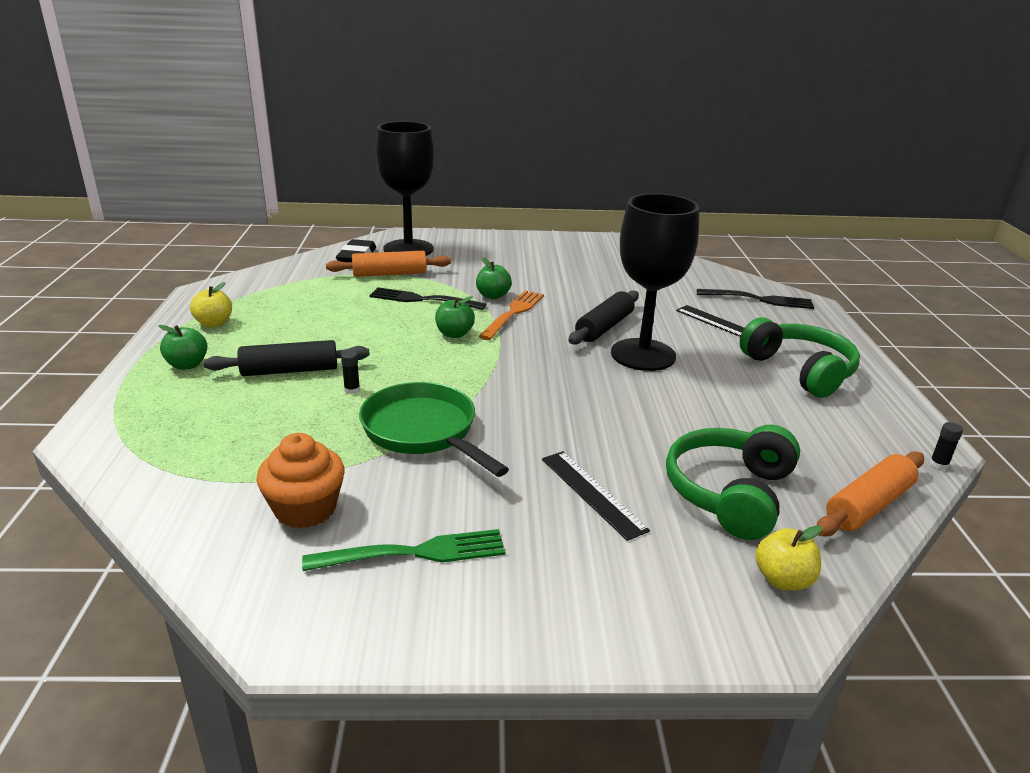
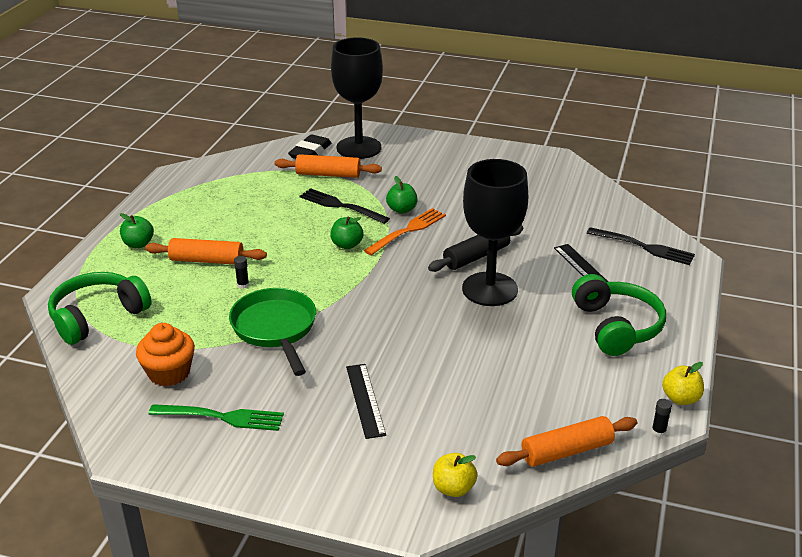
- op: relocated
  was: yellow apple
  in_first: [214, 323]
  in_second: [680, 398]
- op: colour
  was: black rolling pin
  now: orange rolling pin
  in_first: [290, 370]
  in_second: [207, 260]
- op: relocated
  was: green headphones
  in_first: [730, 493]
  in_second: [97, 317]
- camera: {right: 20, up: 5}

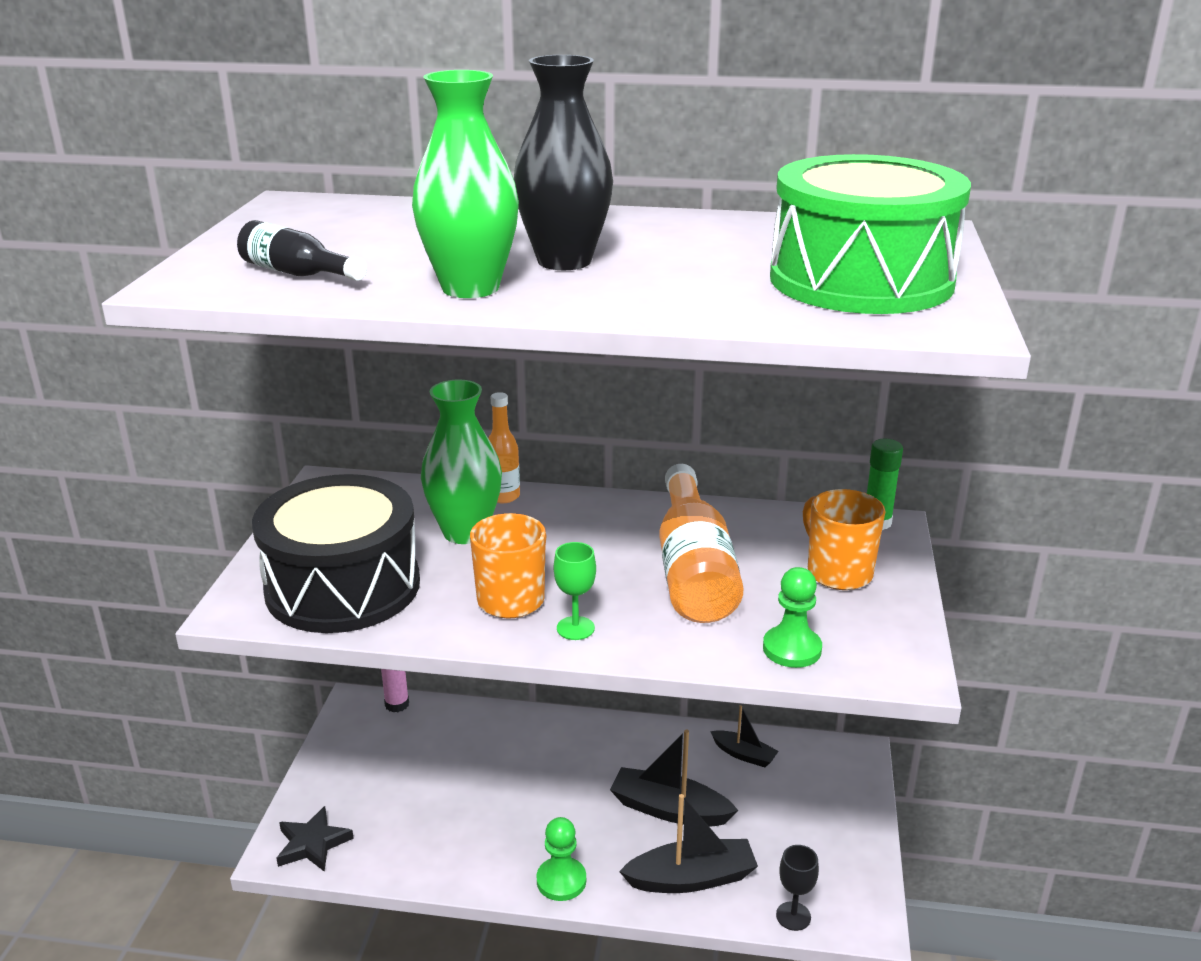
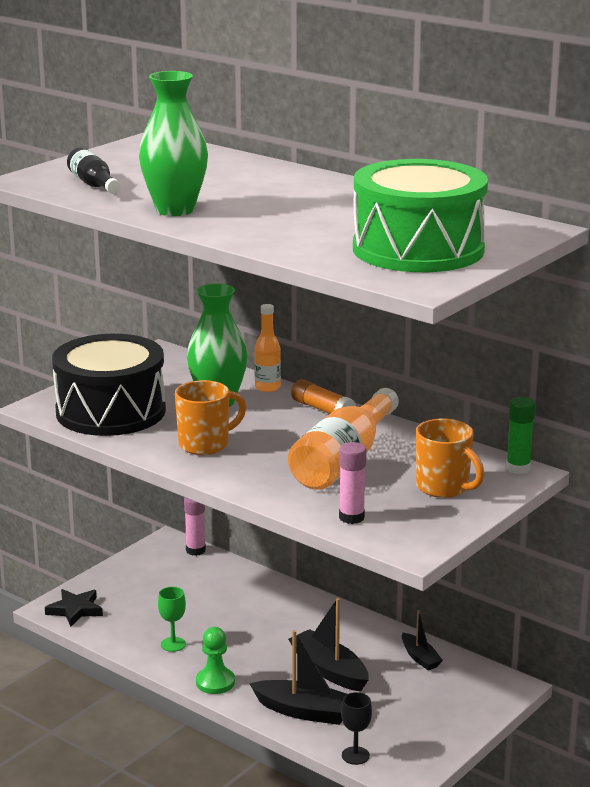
- op: missing
  was: black vase
  in_first: [564, 261]
- op: spun
  was: orange mug
  in_first: [837, 572]
  in_second: [444, 488]
  clockwise: 135
- op: relocated
  was: green goblet
  in_first: [575, 628]
  in_second: [173, 644]
- op: exchanged
  was: green pawn
  now: pink glue stick
  in_first: [792, 649]
  in_second: [351, 517]
- op: appeared
  now: orange glue stick
  in_second: [322, 409]
- camera: {right: 30, up: -5}

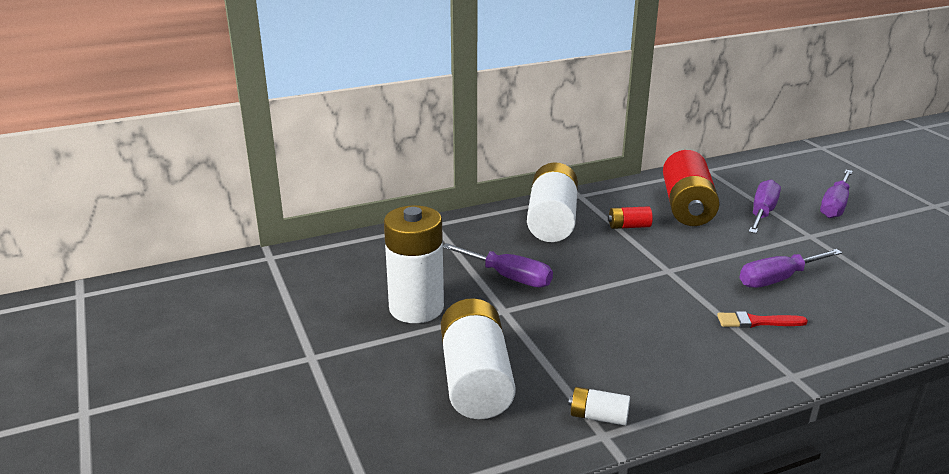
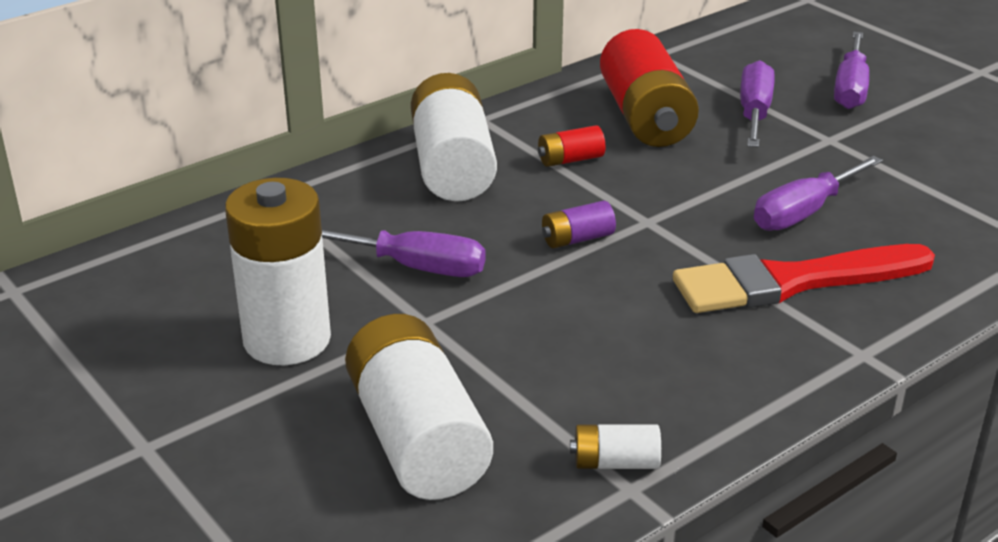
- op: size
  was: red brush
  in_first: [757, 322]
  in_second: [793, 281]
  ratio: 2.11
- op: appeared
  now: purple battery
  in_second: [577, 239]
- camera: {right: -15, up: 5}

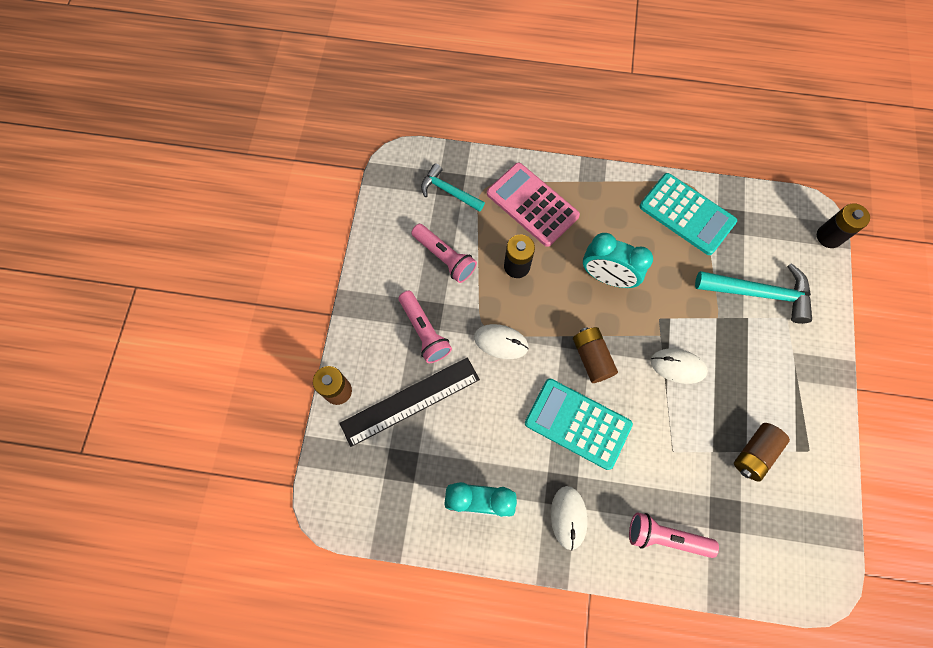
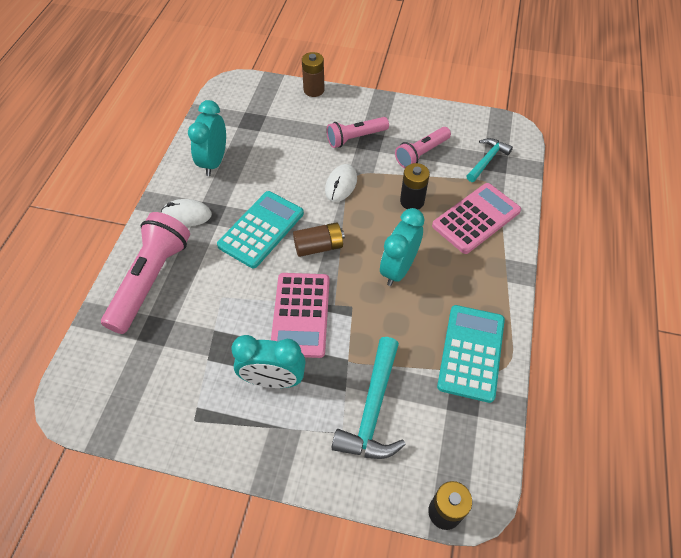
- op: spun
  was: turquoise calculator
  in_first: [687, 214]
  in_second: [471, 352]
  clockwise: 150
- op: exchanged
  was: white mouse
  now: pink calculator
  in_first: [678, 366]
  in_second: [301, 314]
- op: missing
  was: black ruler
  in_first: [410, 401]
- op: missing
  was: brown battery
  in_first: [754, 453]
- op: size
  was: pink flashlight
  in_first: [665, 537]
  in_second: [151, 279]
  ratio: 1.64
- op: appeared
  now: turquoise clock
  in_second: [273, 380]
- camera: {right: 95, up: -15}

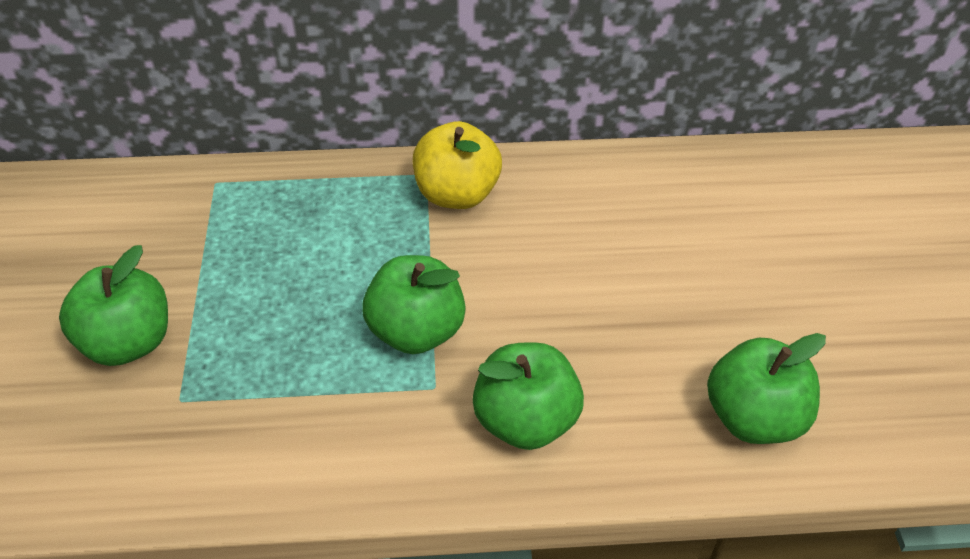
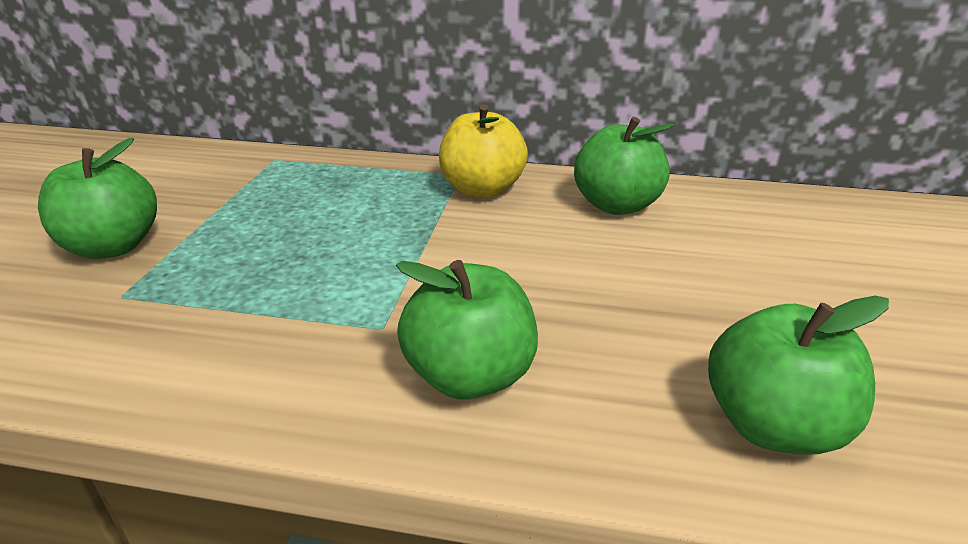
- op: relocated
  was: green apple
  in_first: [416, 331]
  in_second: [616, 205]
- camera: {right: 15, up: -15}

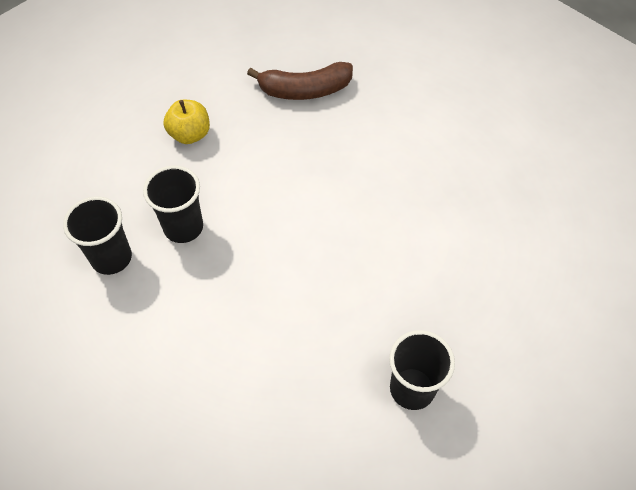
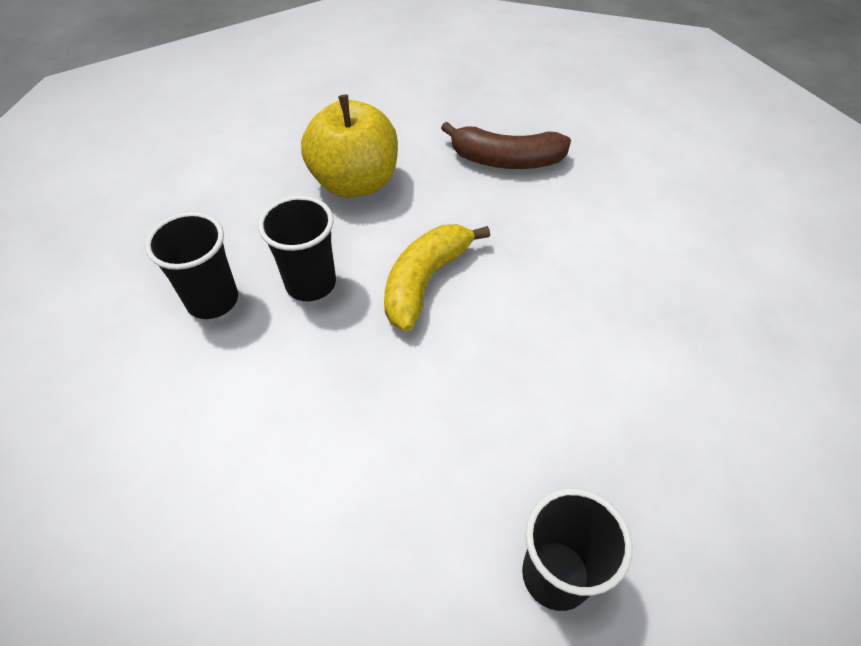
- op: size
  was: yellow apple
  in_first: [190, 134]
  in_second: [355, 182]
  ratio: 1.7
- op: appeared
  now: yellow banana
  in_second: [425, 281]
- camera: {right: 15, up: -5}

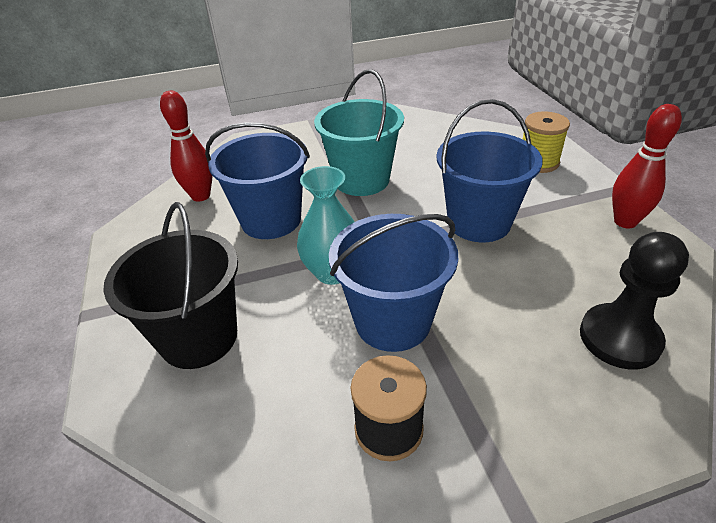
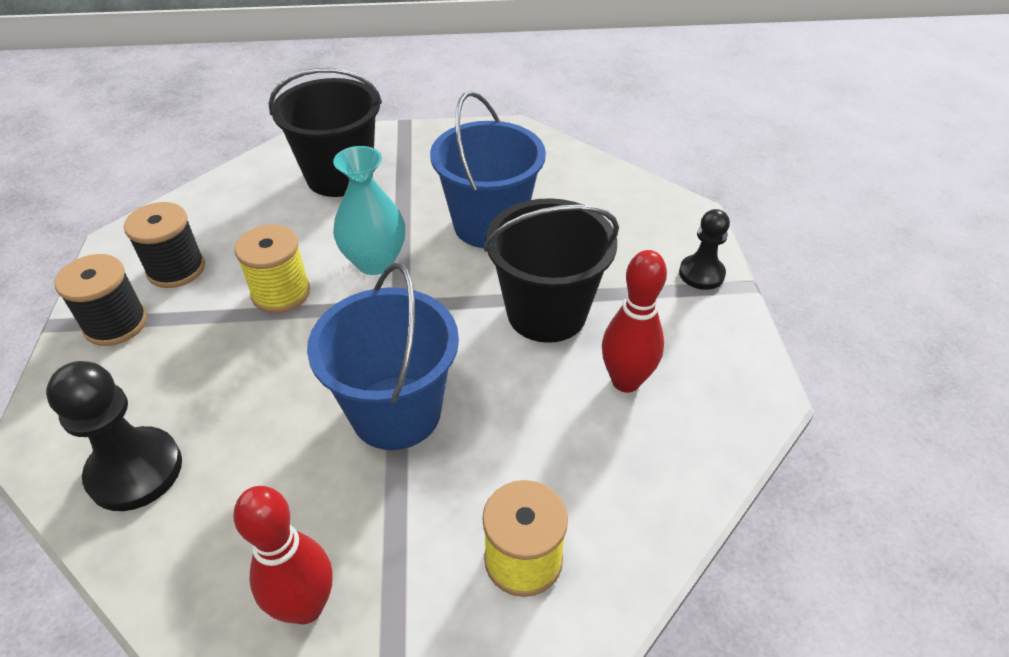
- op: colour
  was: turquoise bucket
  now: black bucket
  in_first: [362, 180]
  in_second: [546, 313]
- op: relocated
  was: red bowling pin
  in_first: [201, 196]
  in_second: [626, 381]
- op: exchanged
  was: blue bucket
  now: yellow spool
  in_first: [392, 321]
  in_second: [281, 293]
- op: appeared
  now: black pawn
  in_second: [701, 274]
- op: appeared
  now: black spool
  in_second: [116, 324]
- camera: {right: 100, up: 5}

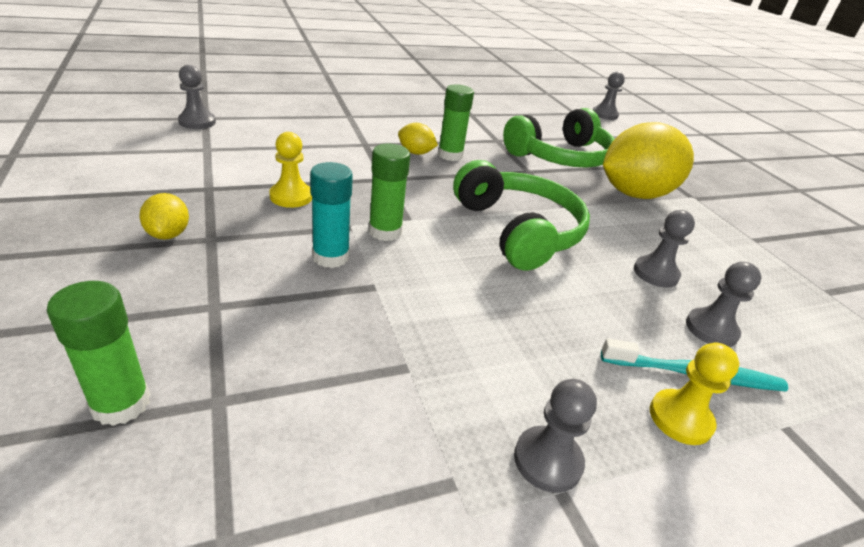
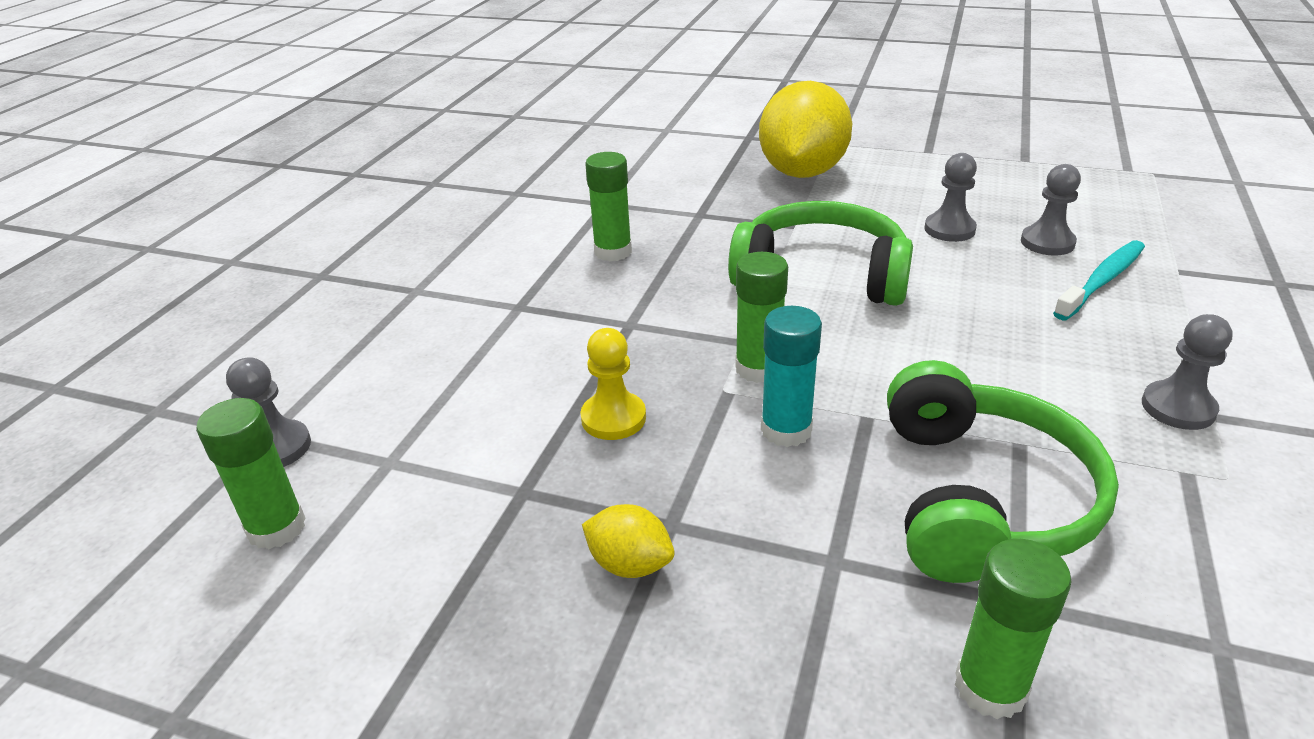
- op: missing
  was: grey pawn
  in_first: [604, 114]
- op: relocated
  was: green headphones
  in_first: [560, 157]
  in_second: [980, 498]
- op: missing
  was: yellow lemon
  in_first: [415, 153]
- op: missing
  was: yellow pawn
  in_first: [680, 418]
- op: appeared
  now: green glue stick
  in_second: [276, 528]
- camera: {right: -45, up: 0}

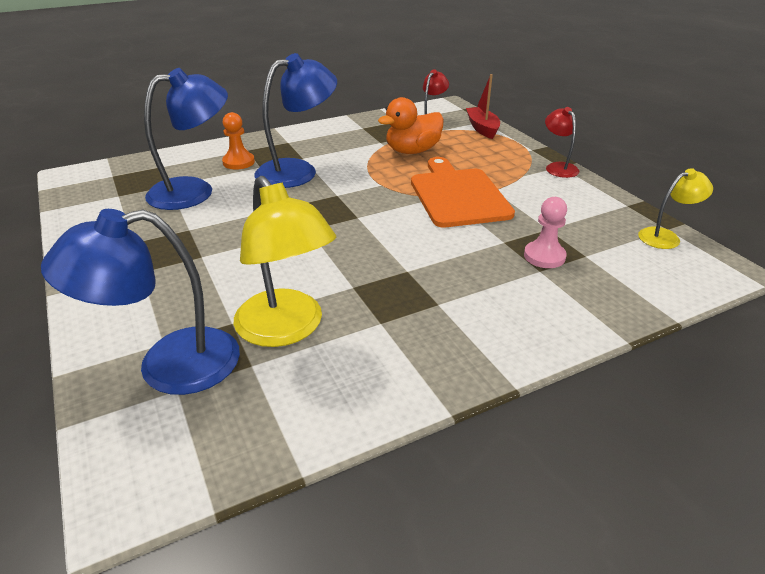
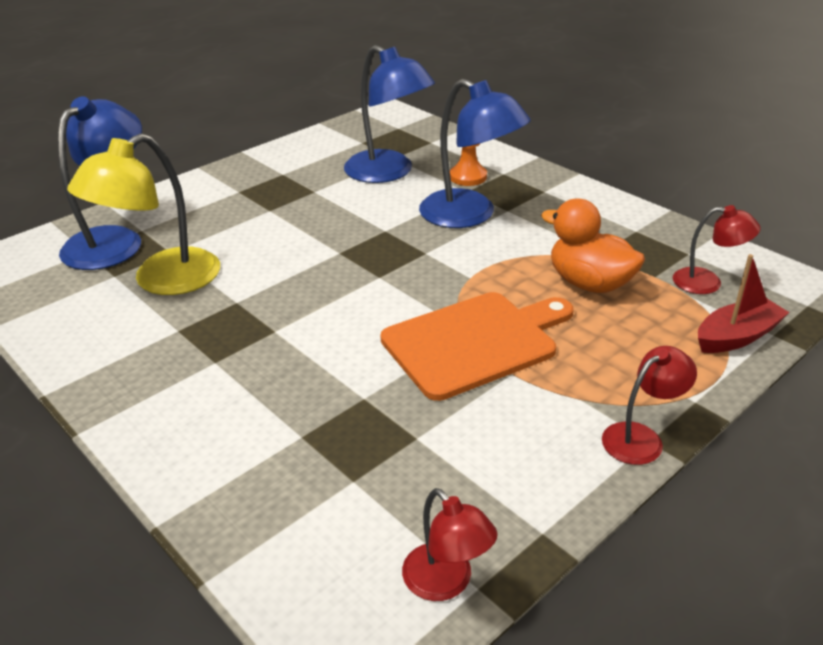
- op: colour
  was: yellow lamp
  now: red lamp
  in_first: [665, 237]
  in_second: [446, 582]
- op: missing
  was: pink pawn
  in_first: [544, 256]
- op: spun
  was: blue lamp
  in_first: [168, 366]
  in_second: [113, 240]
  clockwise: 60
- camera: {right: 75, up: 0}

